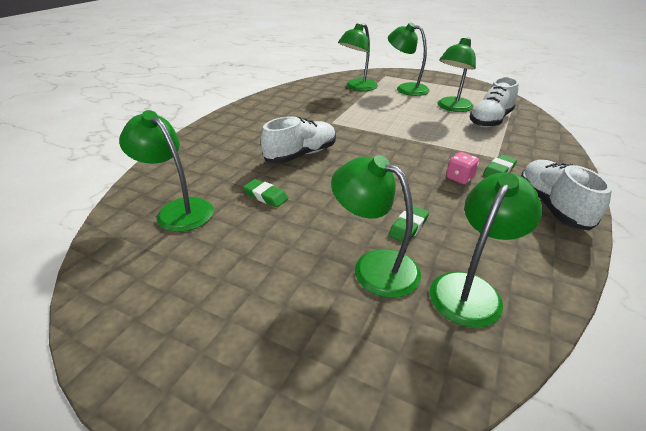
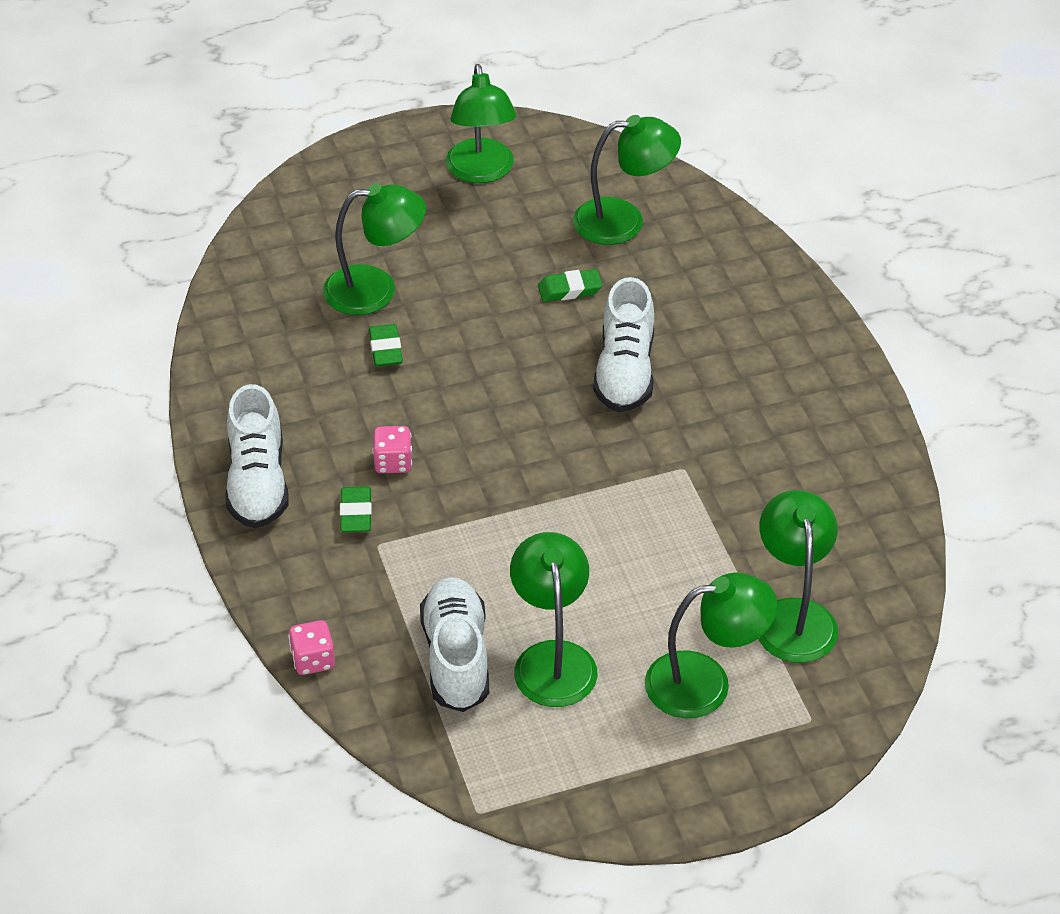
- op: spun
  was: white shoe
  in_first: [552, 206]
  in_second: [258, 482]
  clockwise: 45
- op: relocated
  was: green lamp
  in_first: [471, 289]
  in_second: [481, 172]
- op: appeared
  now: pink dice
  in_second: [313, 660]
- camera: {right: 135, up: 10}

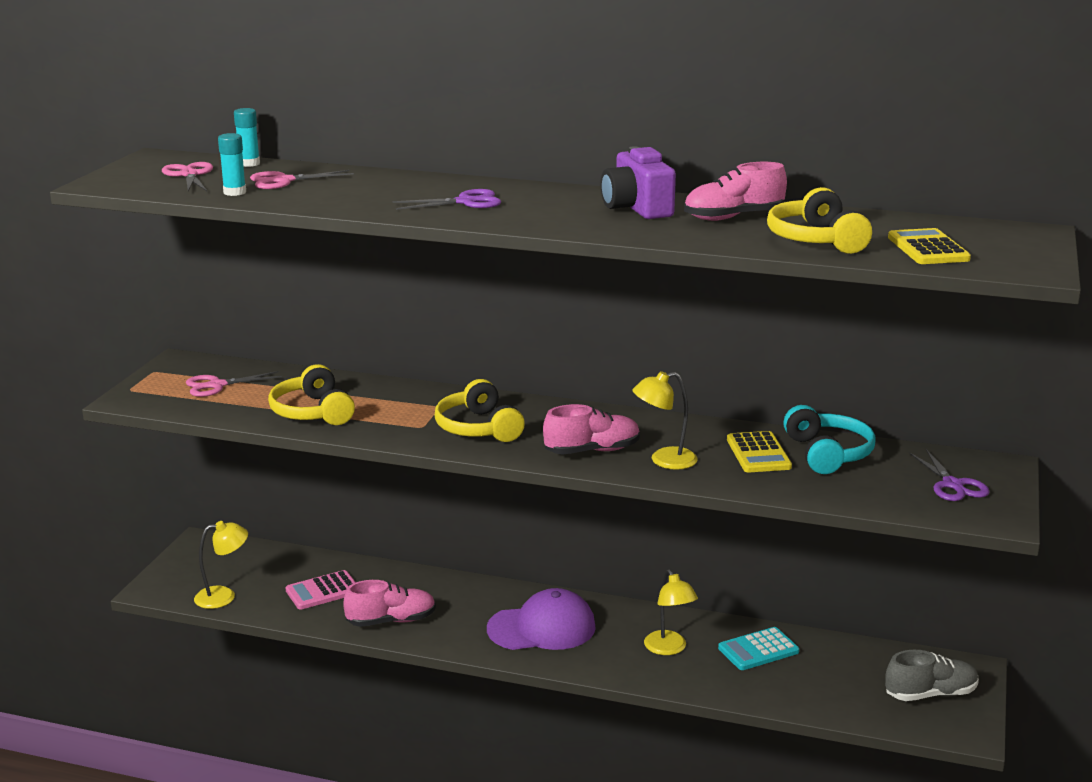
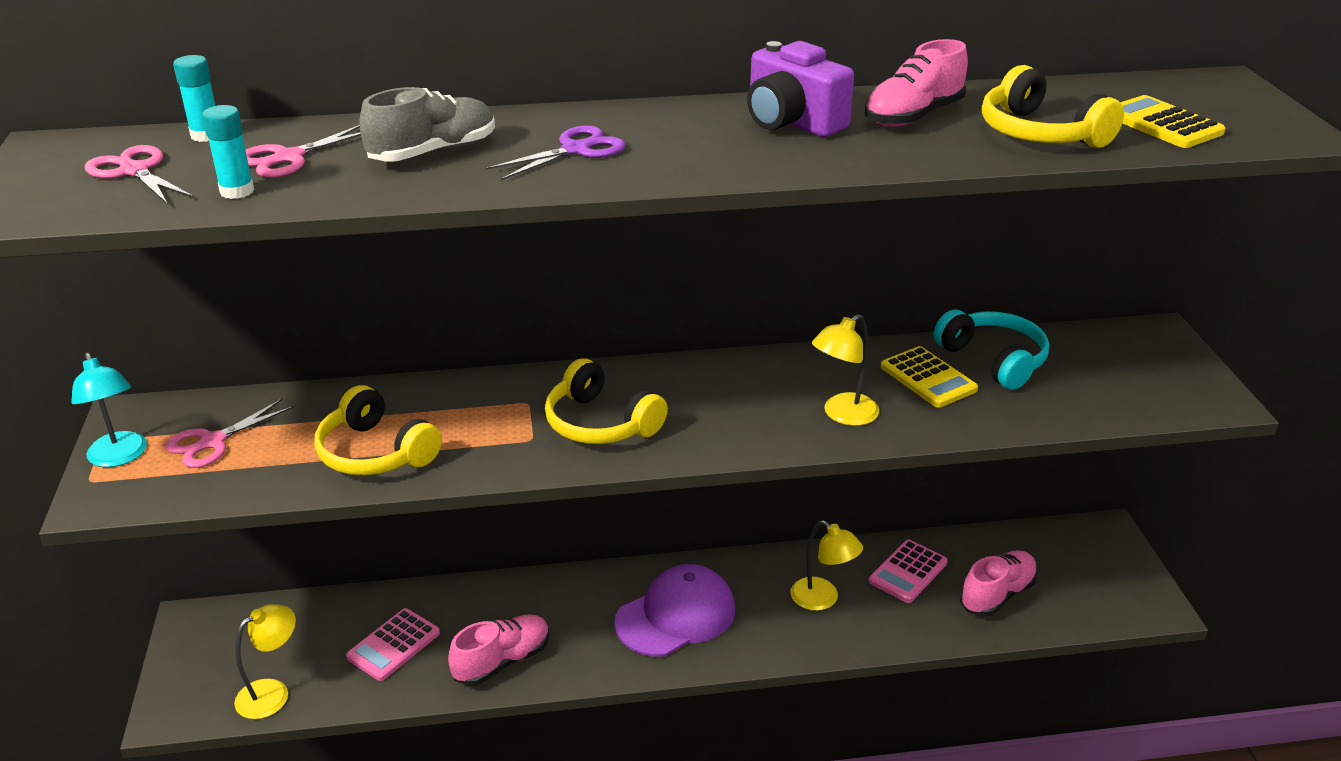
- op: relocated
  was: pink shoe
  in_first: [592, 451]
  in_second: [997, 595]
- op: missing
  was: purple scissors
  in_first: [952, 485]
- op: colour
  was: turquoise calculator
  now: pink calculator
  in_first: [758, 650]
  in_second: [908, 572]
- op: relocated
  was: grey shoe
  in_first: [930, 694]
  in_second: [433, 153]
- op: appeared
  now: turquoise lamp
  in_second: [120, 457]
- camera: {right: -25, up: 10}

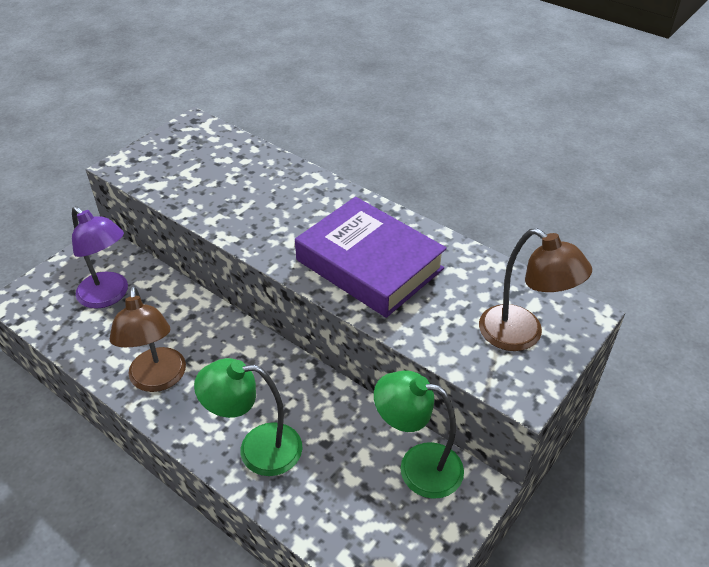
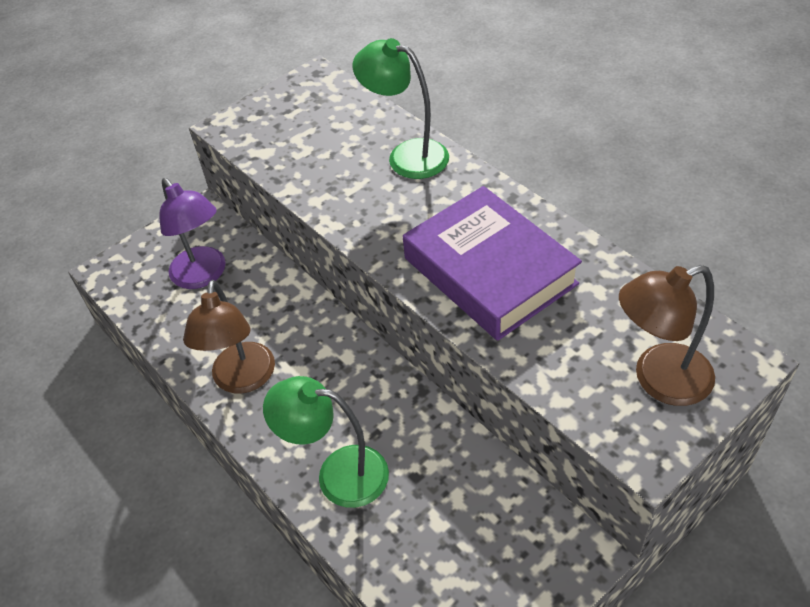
- op: spun
  was: brown lamp
  in_first: [521, 335]
  in_second: [659, 380]
  clockwise: 105
- op: relocated
  was: green lamp
  in_first: [417, 466]
  in_second: [407, 155]
- camera: {right: 15, up: 5}

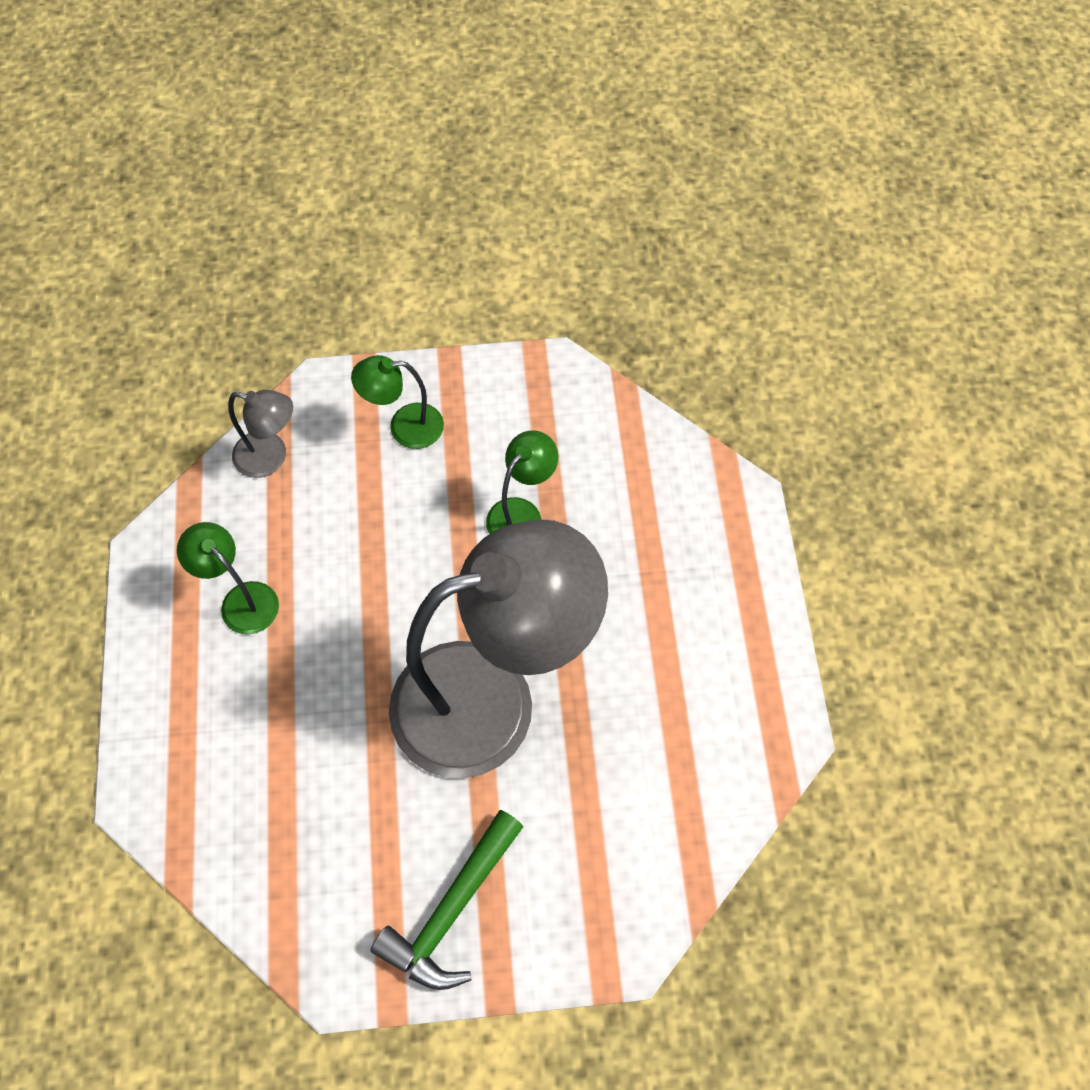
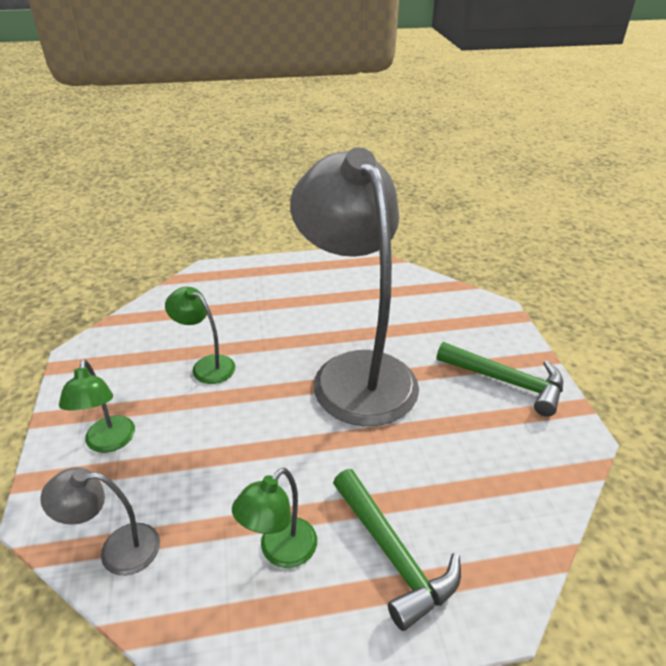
- op: spun
  was: grey lamp
  in_first: [271, 457]
  in_second: [117, 549]
  clockwise: -105
- op: appeared
  now: green hammer
  in_second: [392, 554]
- camera: {right: -95, up: -25}

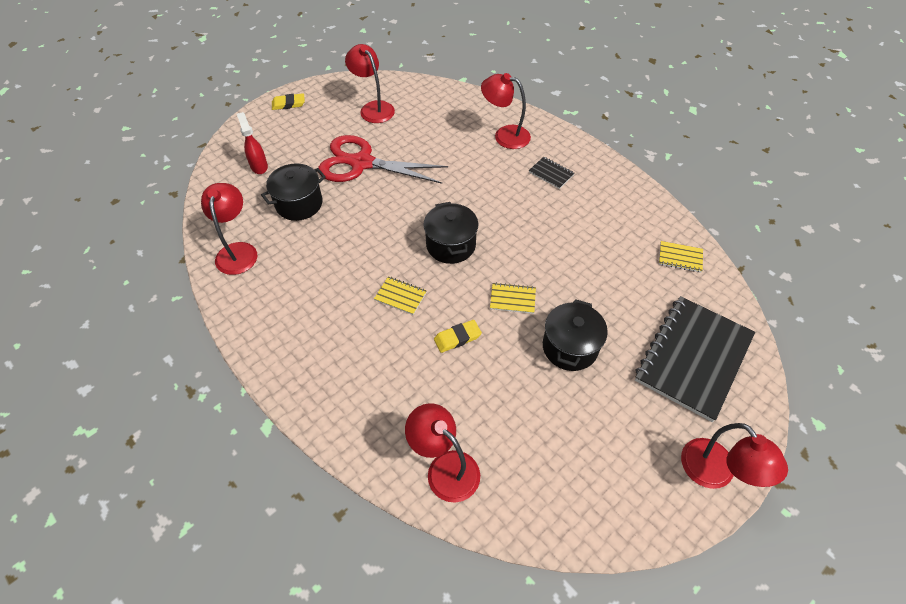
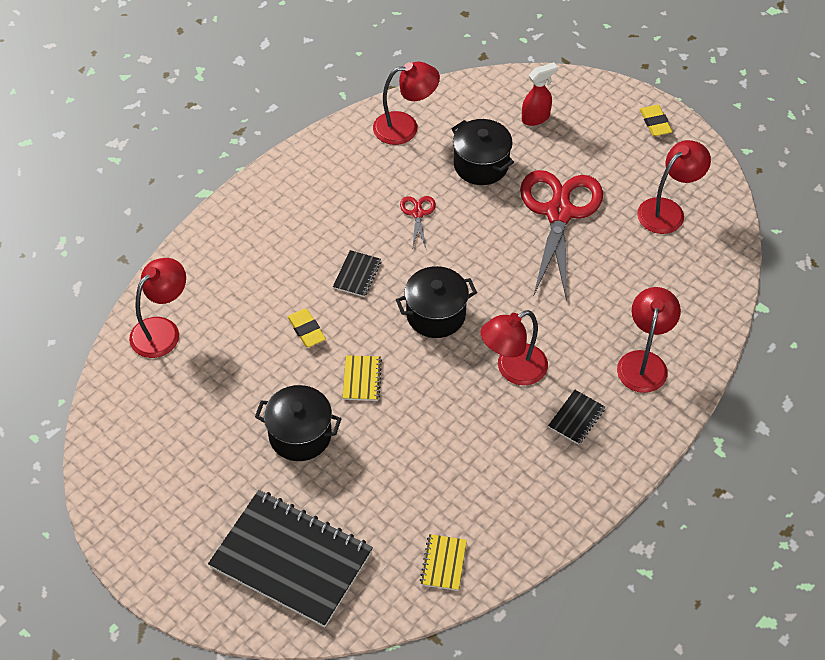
- op: colour
  was: yellow notebook
  now: black notebook
  in_first: [400, 296]
  in_second: [357, 275]
- op: relocated
  was: red lamp
  in_first: [715, 473]
  in_second: [513, 370]
- op: appeared
  now: red scissors
  in_second: [418, 213]
- camera: {right: 85, up: 0}

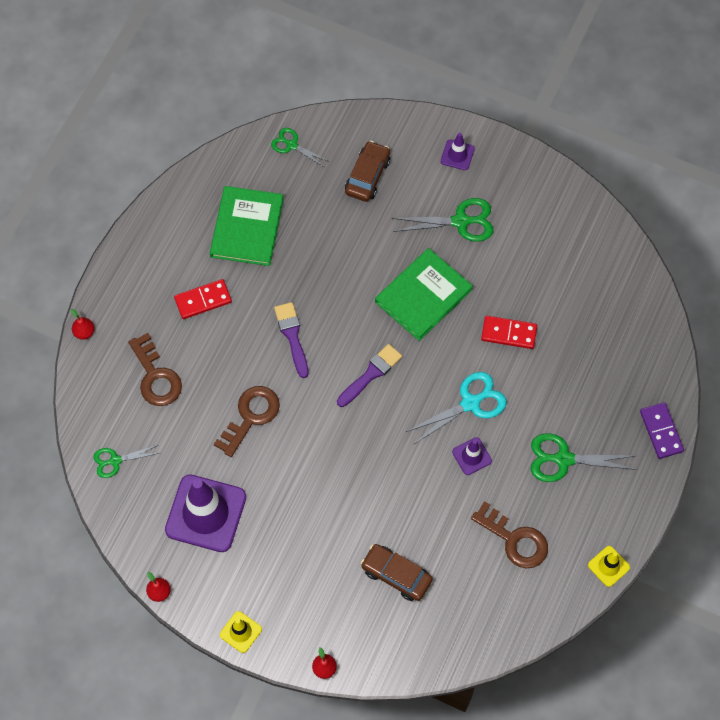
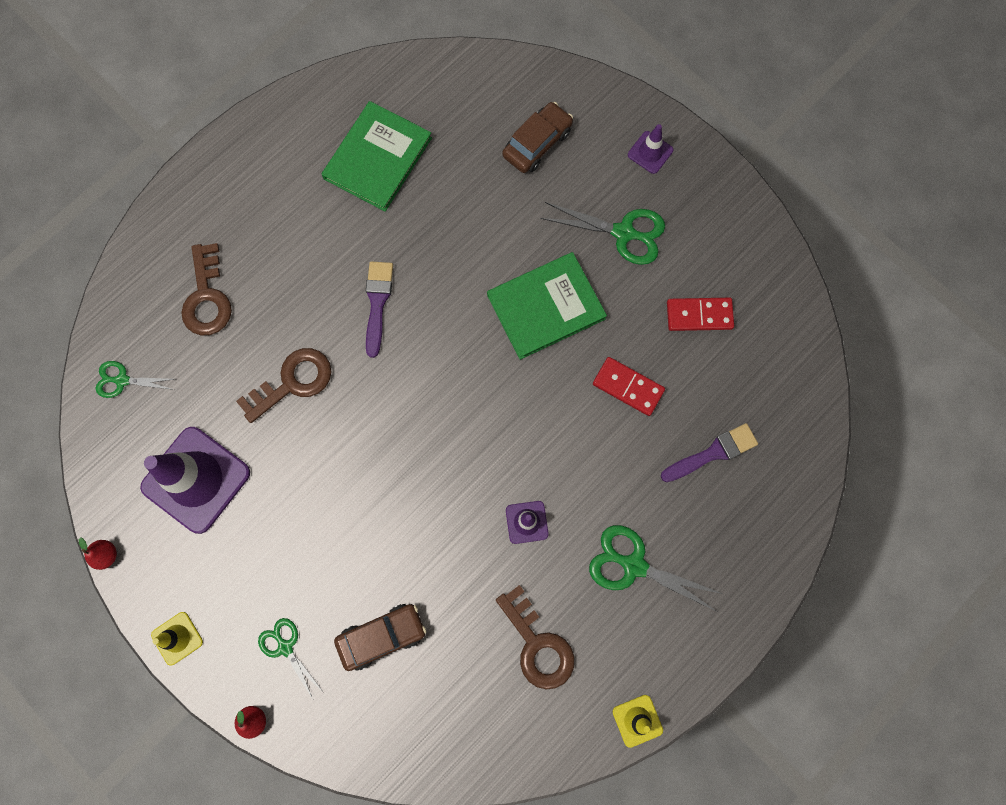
- op: relocated
  was: green scissors
  in_first: [291, 145]
  in_second: [285, 647]
- op: relocated
  was: red domino
  in_first: [203, 300]
  in_second: [699, 315]
- op: missing
  was: red pear
  in_first: [84, 332]
- op: relocated
  was: purple brush
  in_first: [371, 374]
  in_second: [713, 453]
- op: missing
  was: turquoise scissors
  in_first: [470, 403]
- op: missing
  was: purple domino
  in_first: [661, 431]
- op: spun
  was: brown car
  in_first: [396, 575]
  in_second: [382, 636]
  clockwise: 105
- camera: {right: 20, up: 10}

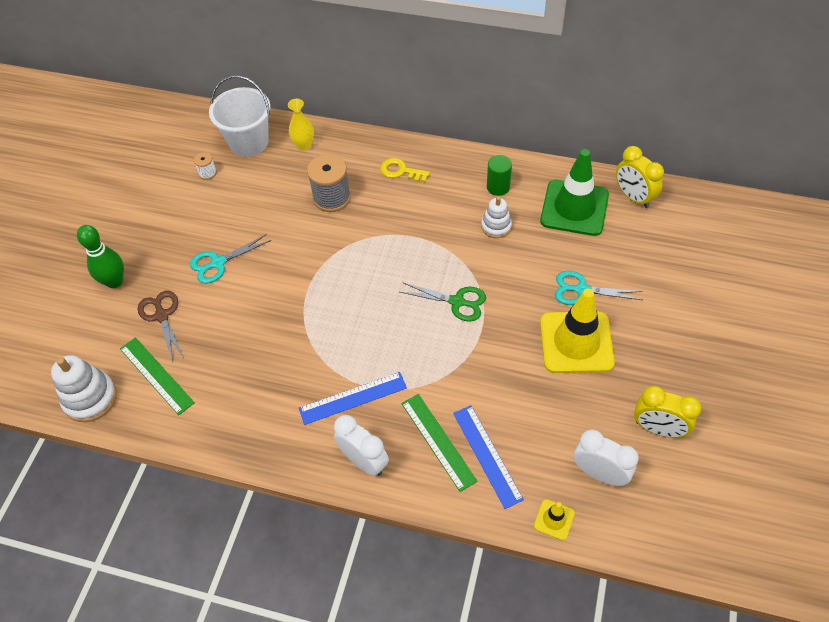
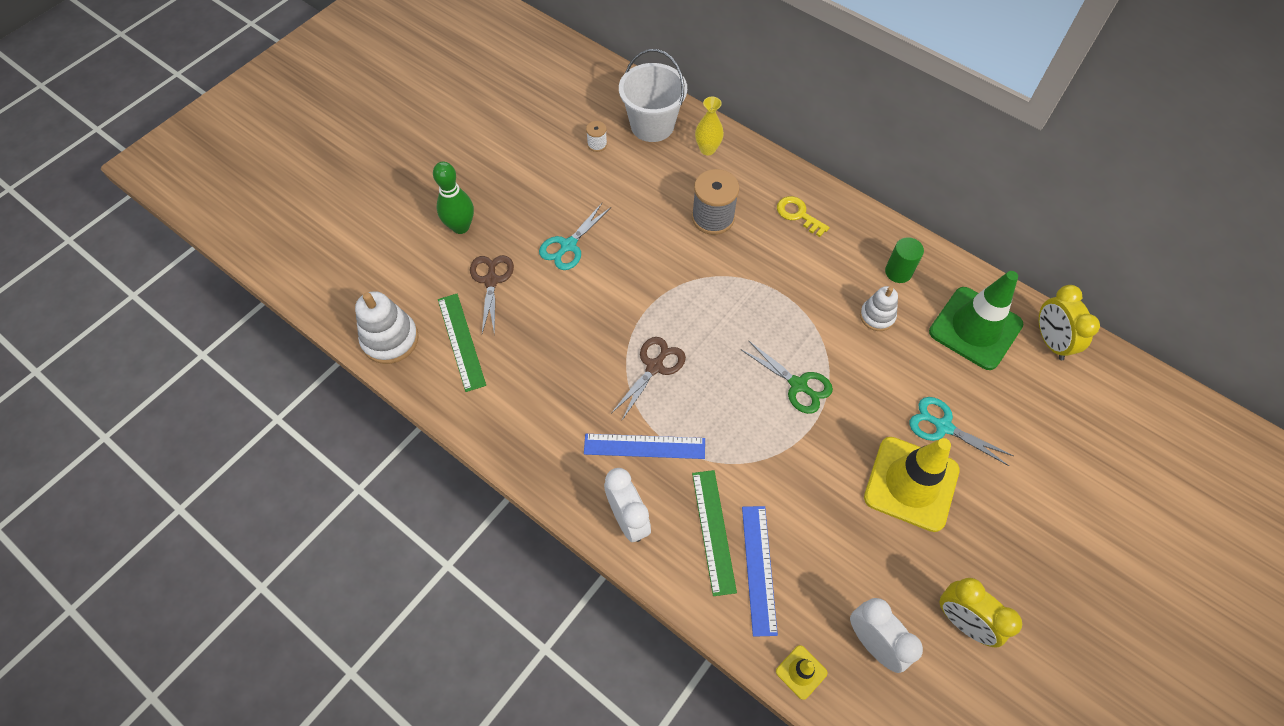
- op: spun
  was: turquoise scissors
  in_first: [218, 263]
  in_second: [568, 246]
  clockwise: -45
- op: appeared
  now: brown scissors
  in_second: [654, 367]
- camera: {right: 20, up: 5}

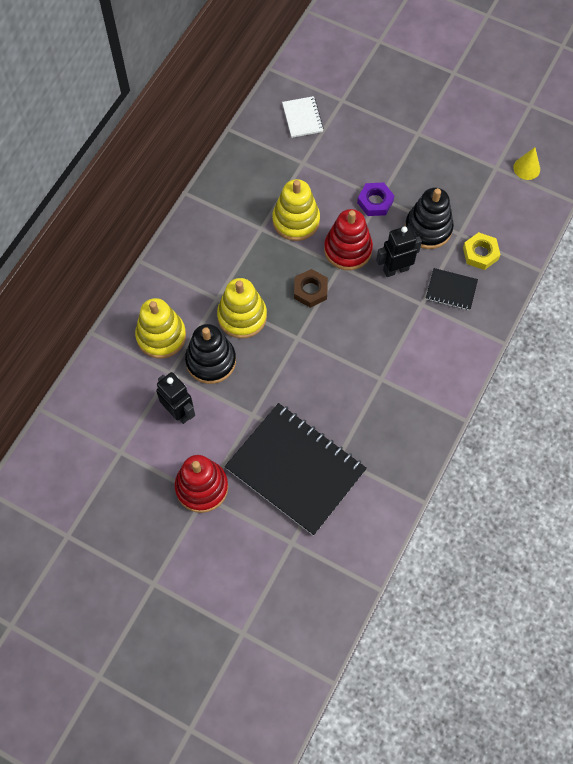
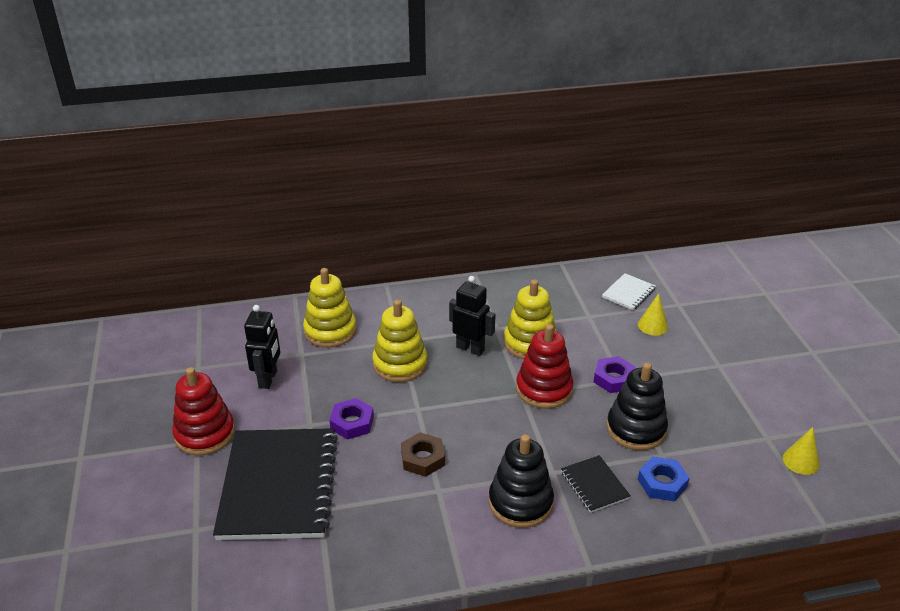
- op: relocated
  was: black robot
  in_first: [395, 269]
  in_second: [470, 348]
- op: colour
  was: yellow nut
  now: blue nut
  in_first: [480, 253]
  in_second: [662, 483]
- op: relocated
  was: brown nut
  in_first: [310, 290]
  in_second: [423, 458]
- op: relocated
  was: black stacking toy
  in_first: [211, 361]
  in_second: [520, 502]
- op: appeared
  now: yellow cone
  in_second: [652, 325]
- op: appeared
  now: purple nut
  in_second: [352, 423]
- camera: {right: 50, up: -30}

